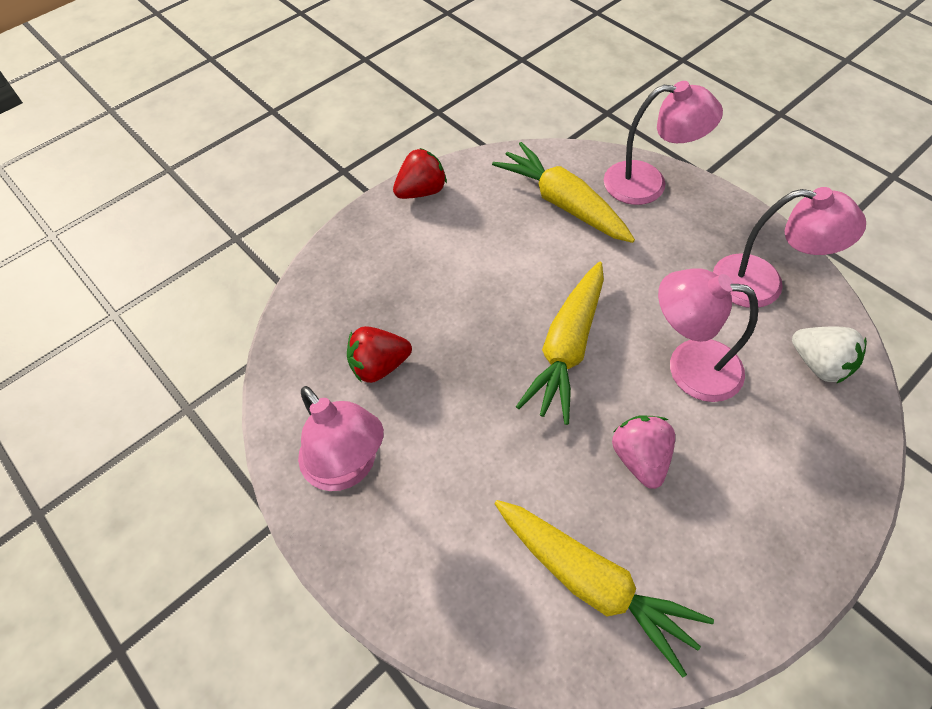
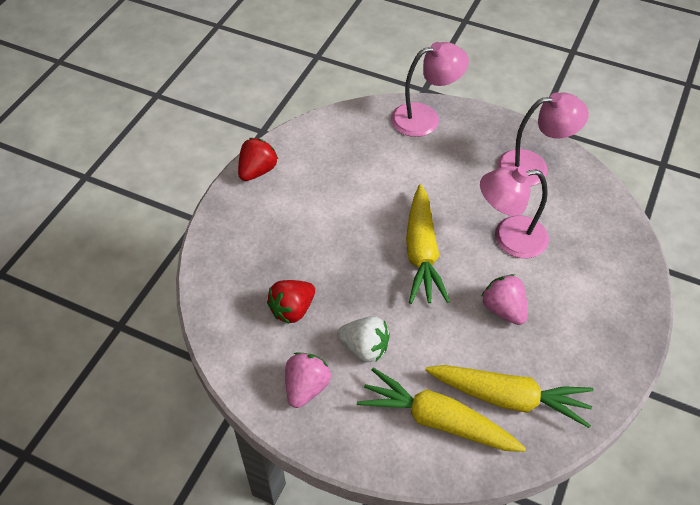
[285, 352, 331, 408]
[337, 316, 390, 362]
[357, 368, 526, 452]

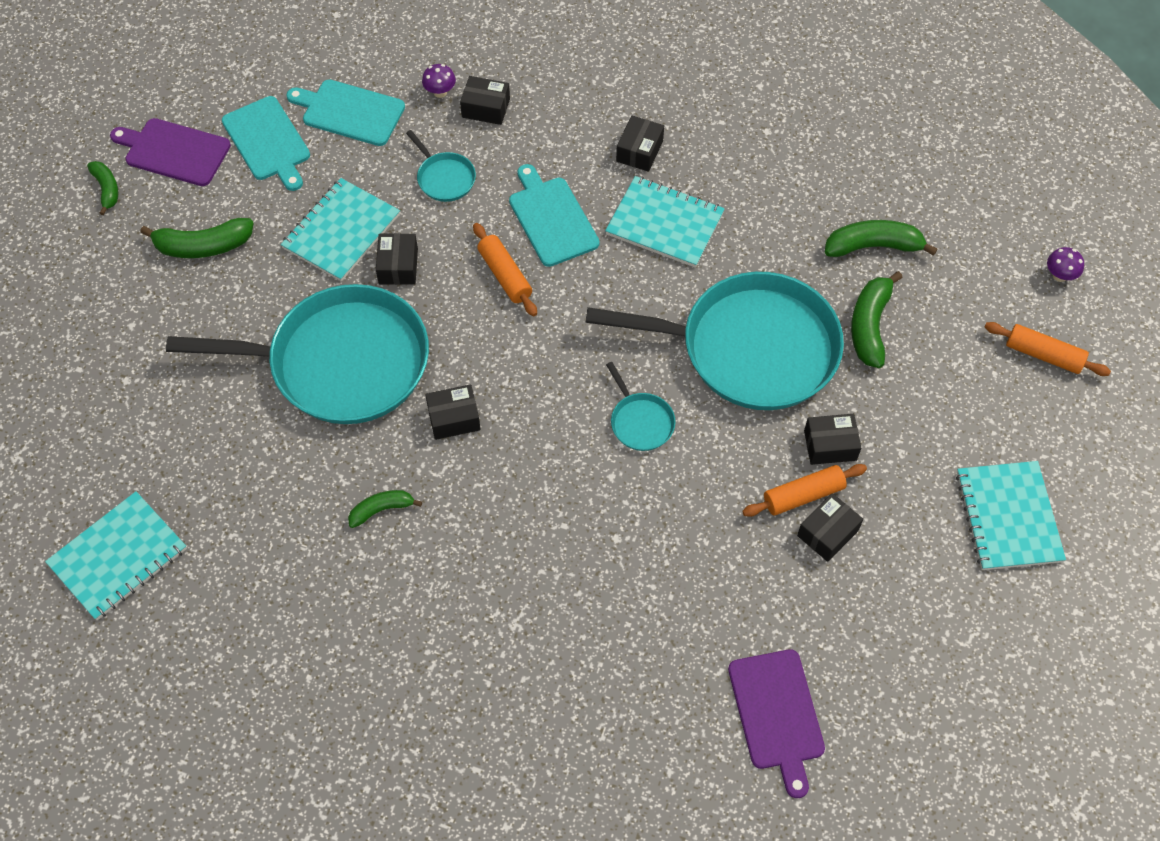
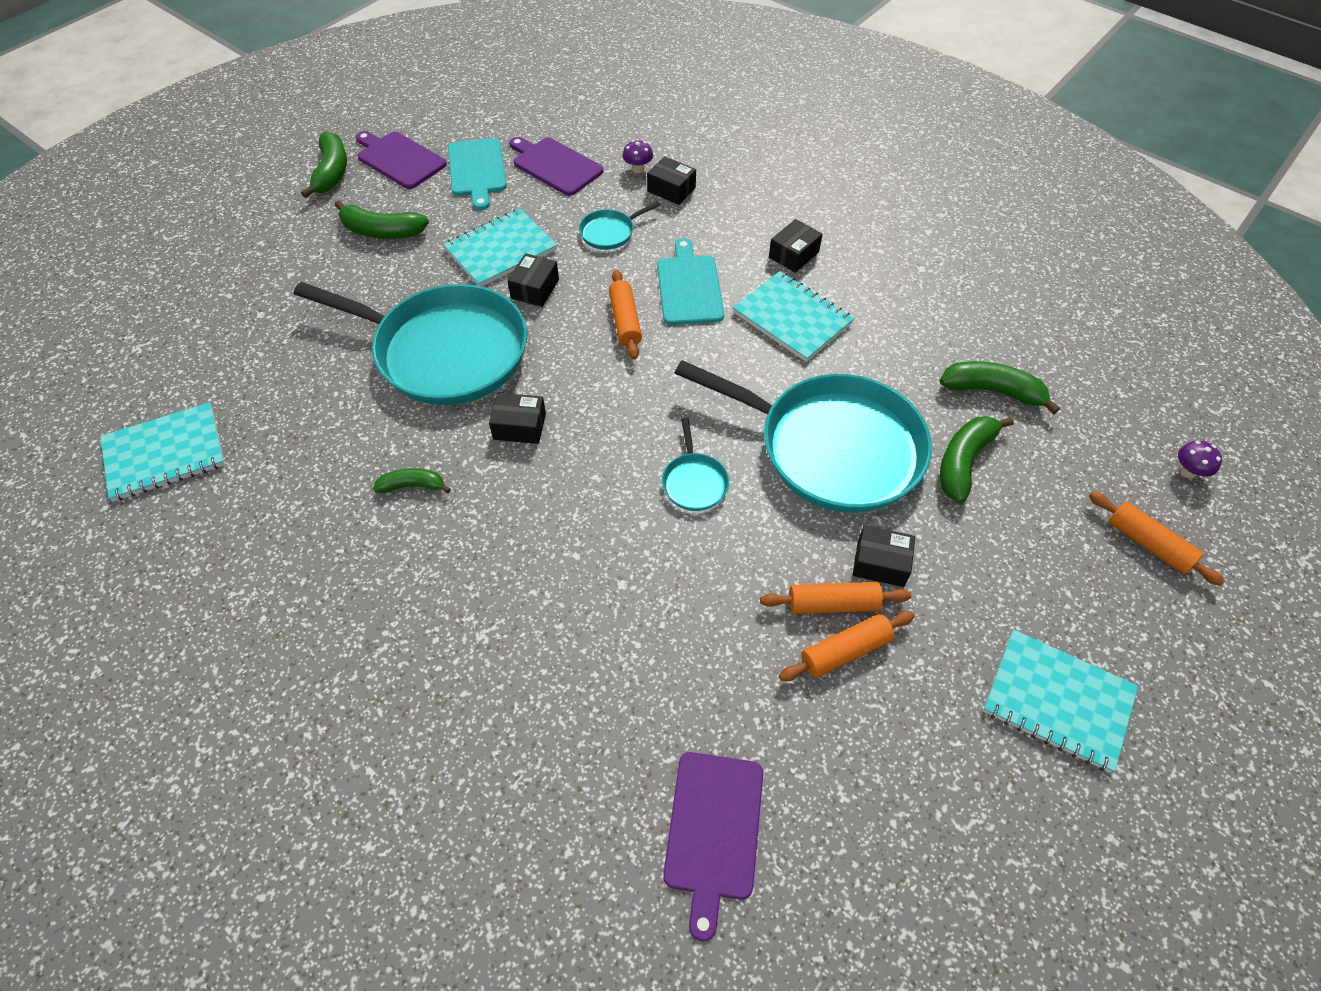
[301, 131, 347, 198]
[509, 137, 604, 196]
[579, 201, 660, 250]
[779, 611, 914, 681]
[983, 629, 1138, 773]

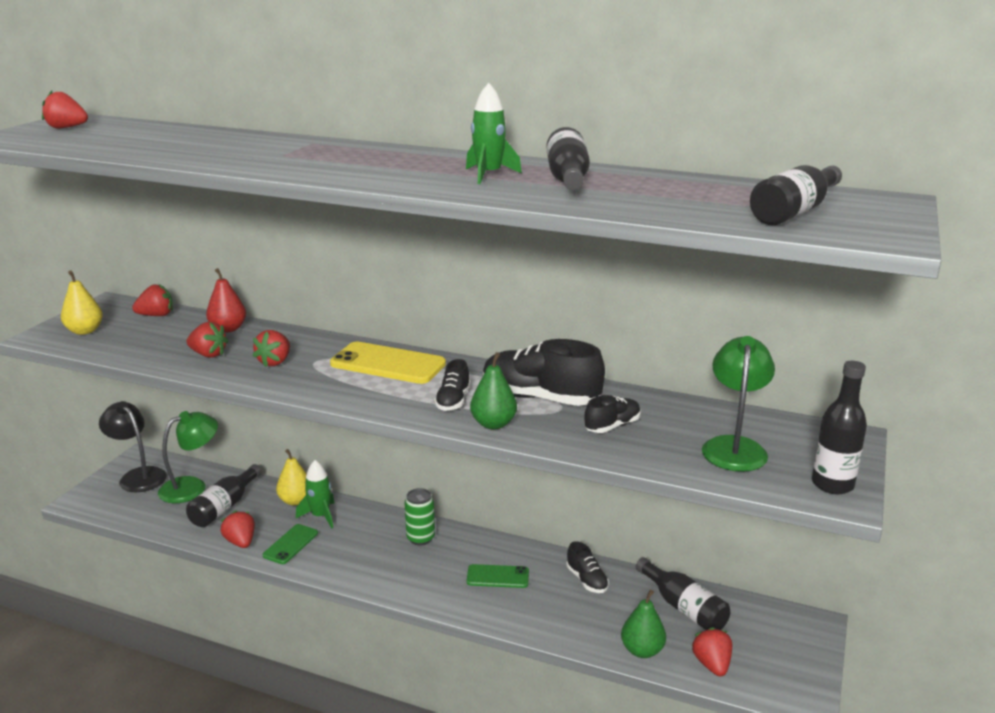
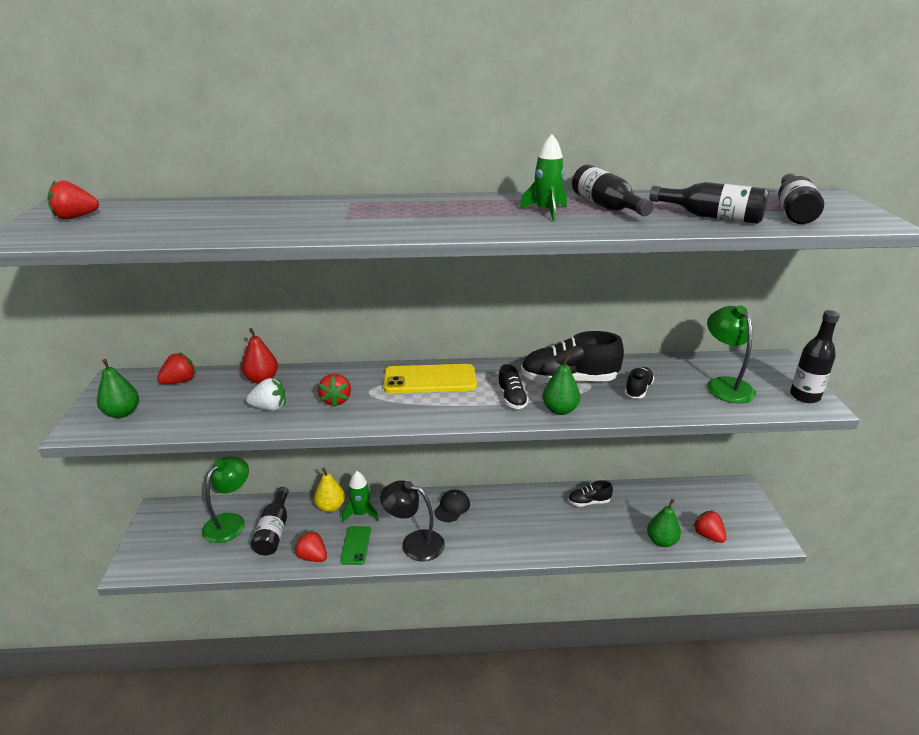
[97, 359, 139, 418]
[246, 378, 286, 411]
[380, 480, 445, 561]
[434, 490, 470, 522]
[568, 480, 613, 507]
[649, 182, 769, 224]
[467, 564, 529, 588] (first image)

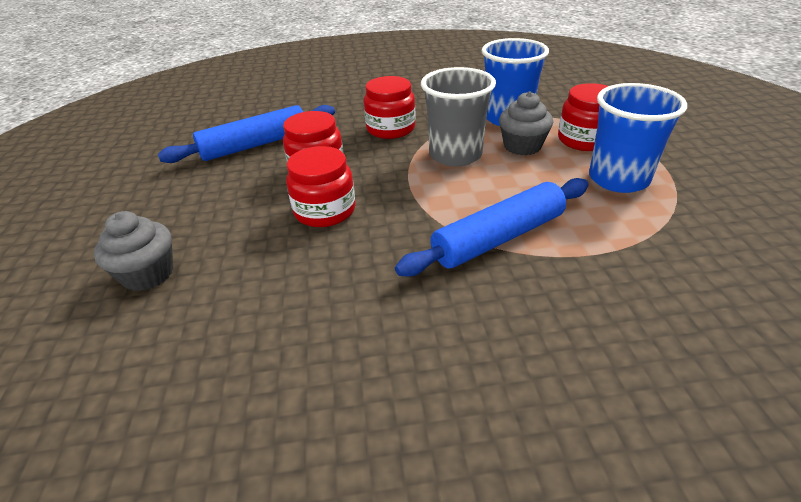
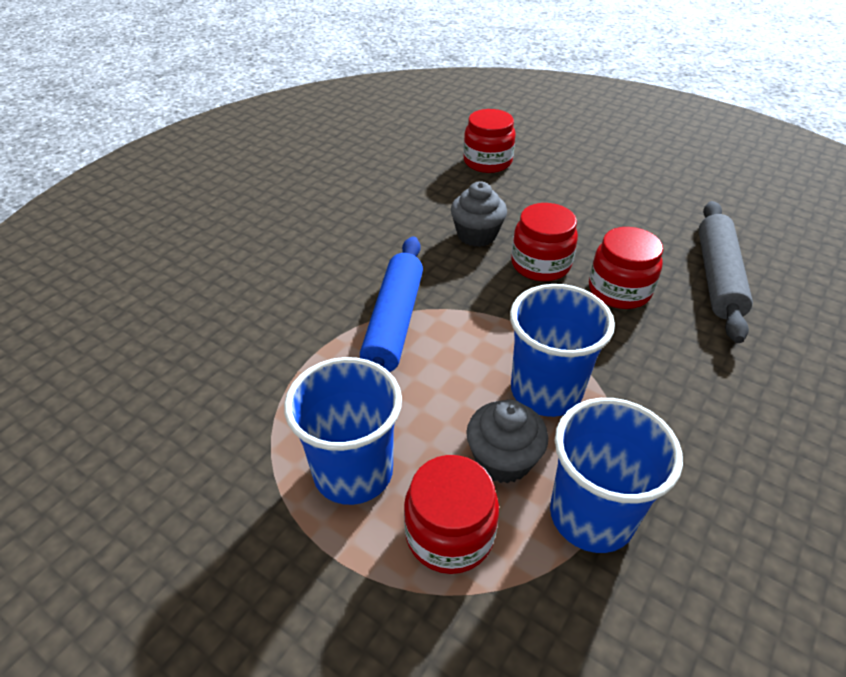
[451, 181, 507, 247]
[463, 109, 516, 173]
[510, 284, 615, 417]
[698, 201, 753, 343]

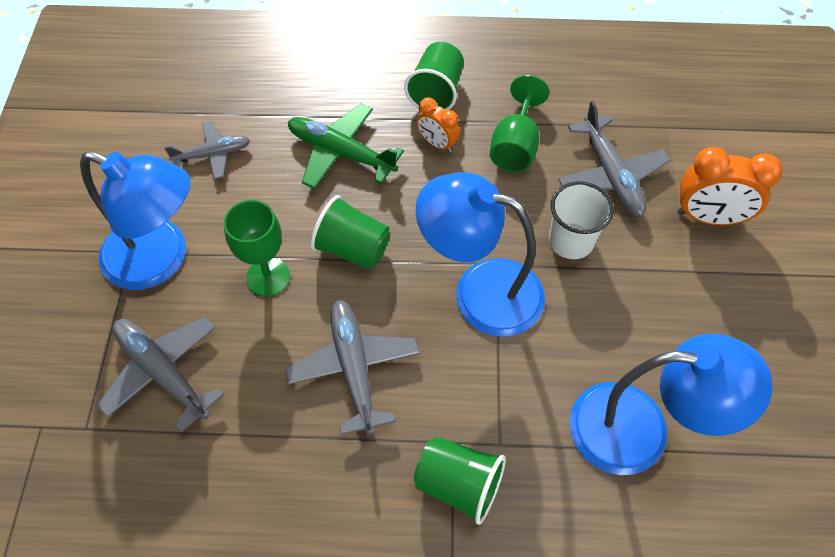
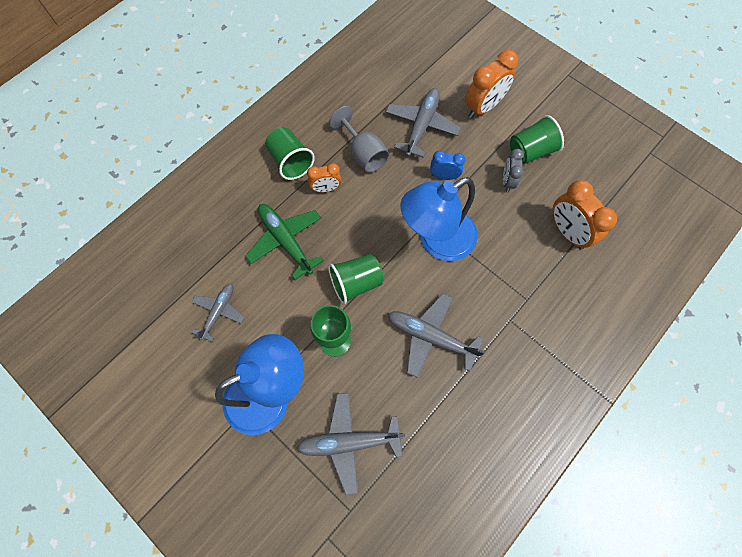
[245, 204, 324, 280]
[329, 106, 389, 172]
[386, 88, 461, 158]
[430, 151, 465, 180]
[503, 149, 524, 192]
[510, 115, 564, 164]
[553, 180, 617, 249]

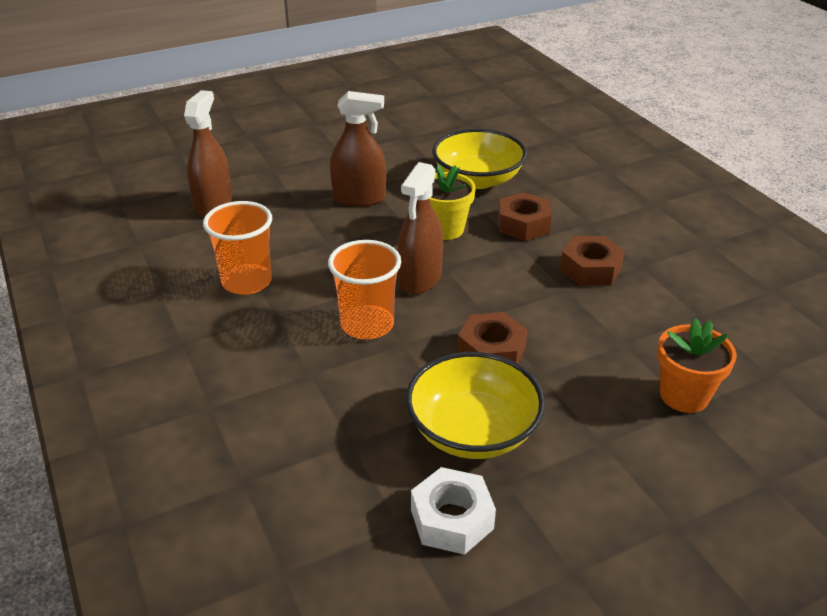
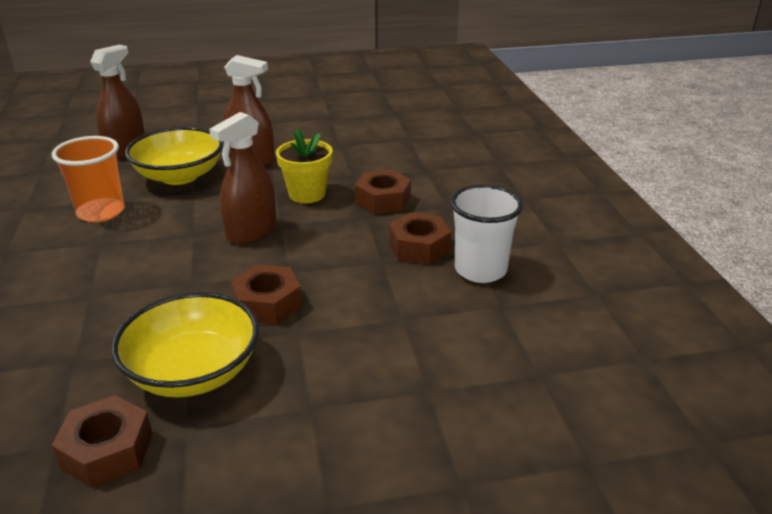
[52, 395, 153, 488]
[125, 127, 223, 185]
[450, 185, 523, 283]
[328, 240, 401, 340] (first image)
[657, 318, 737, 413] (first image)

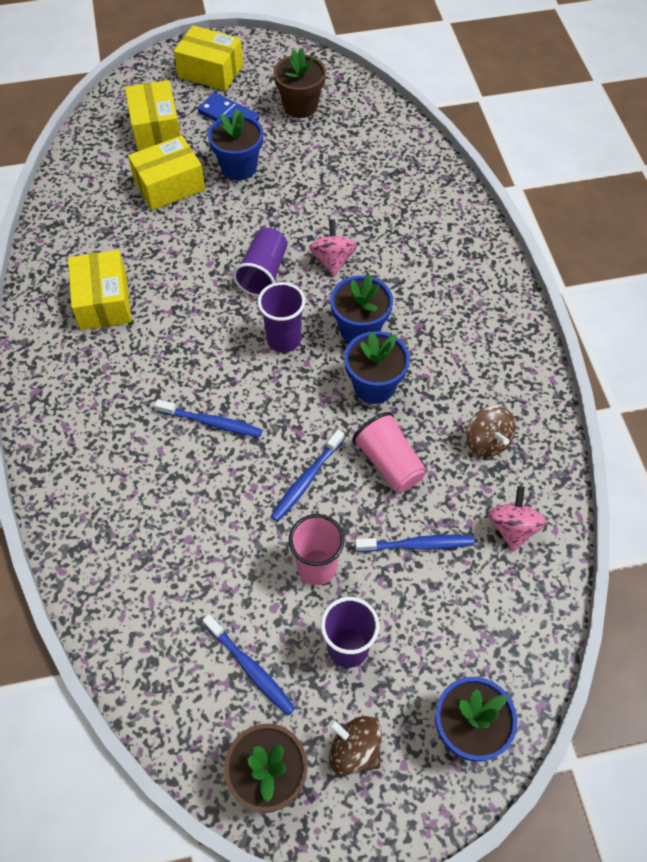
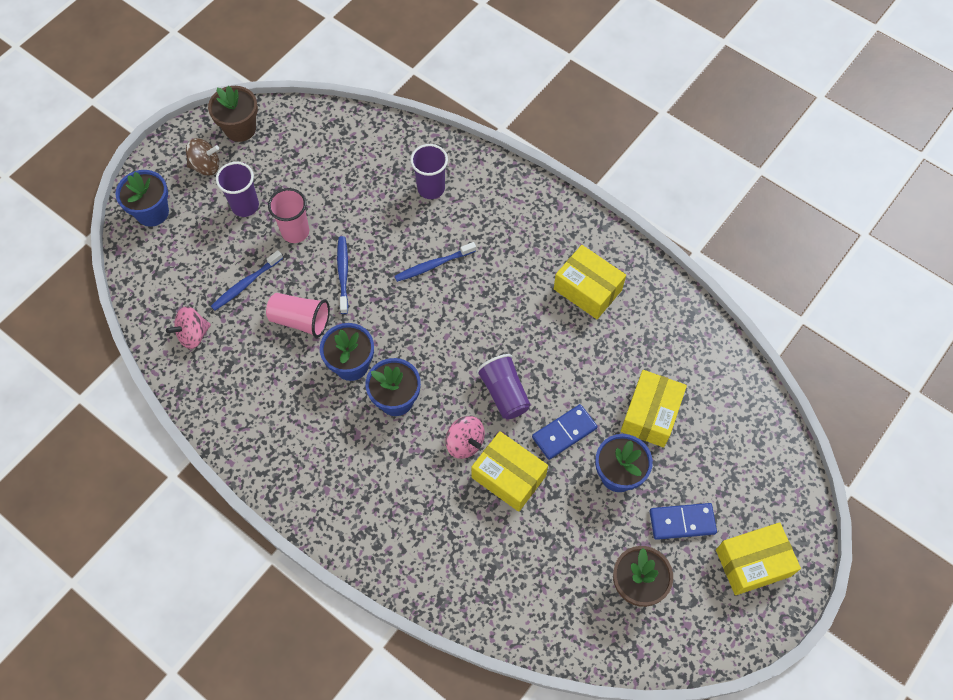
[166, 306, 211, 349]
[410, 144, 448, 199]
[471, 431, 548, 512]
[532, 404, 598, 460]
[203, 614, 295, 716] (first image)
[466, 406, 516, 457] (first image)

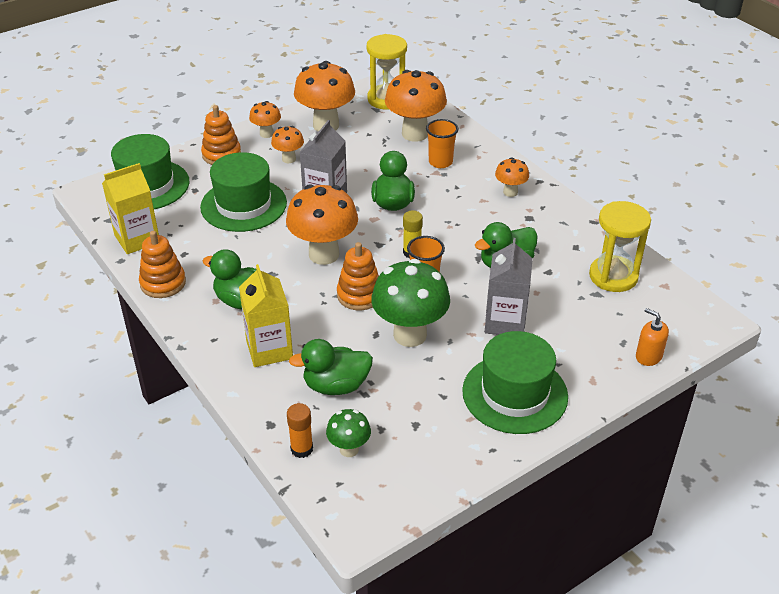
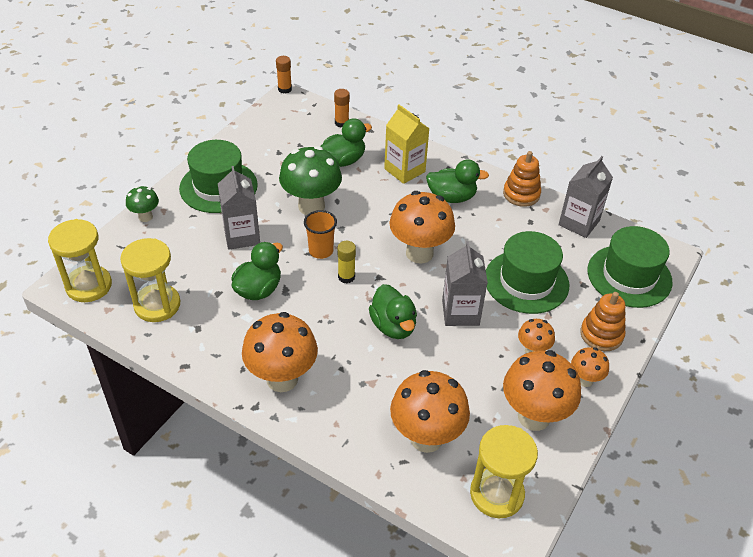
[48, 219, 112, 302]
[126, 186, 159, 222]
[242, 312, 318, 392]
[276, 56, 292, 94]
[558, 156, 613, 238]
[337, 242, 379, 310] (first image)
[426, 119, 458, 168] (first image)
[636, 308, 669, 366] (first image)

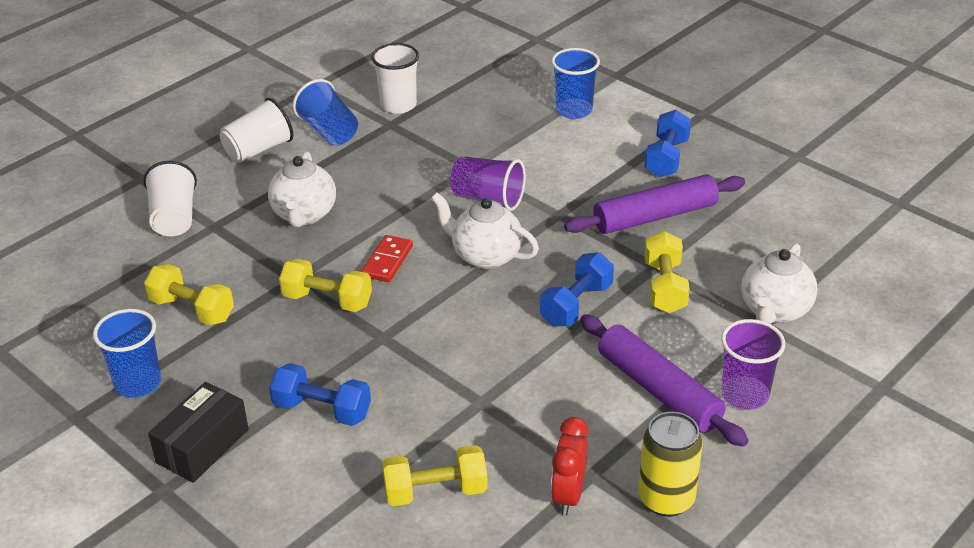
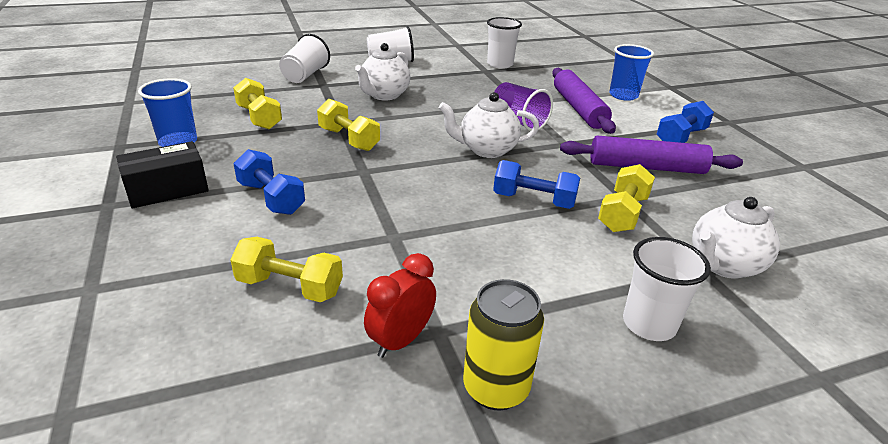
[439, 92, 539, 158]
[493, 160, 580, 209]
[552, 68, 616, 134]
[623, 237, 711, 341]
[293, 79, 358, 146] (first image)
[361, 235, 413, 282] (first image)

